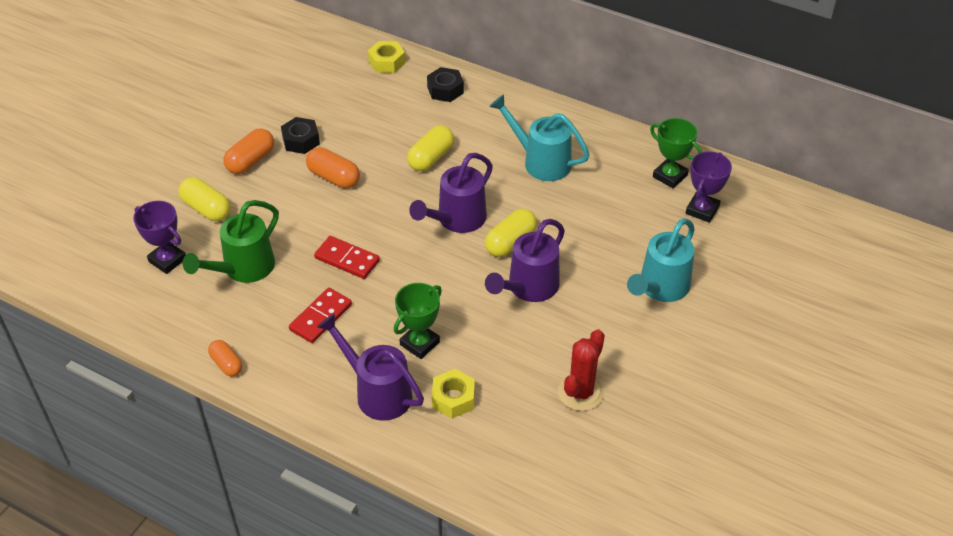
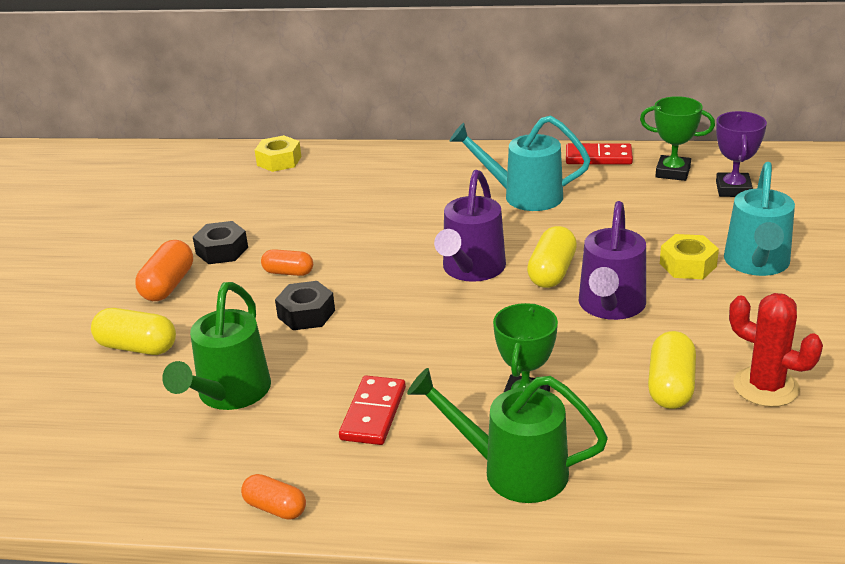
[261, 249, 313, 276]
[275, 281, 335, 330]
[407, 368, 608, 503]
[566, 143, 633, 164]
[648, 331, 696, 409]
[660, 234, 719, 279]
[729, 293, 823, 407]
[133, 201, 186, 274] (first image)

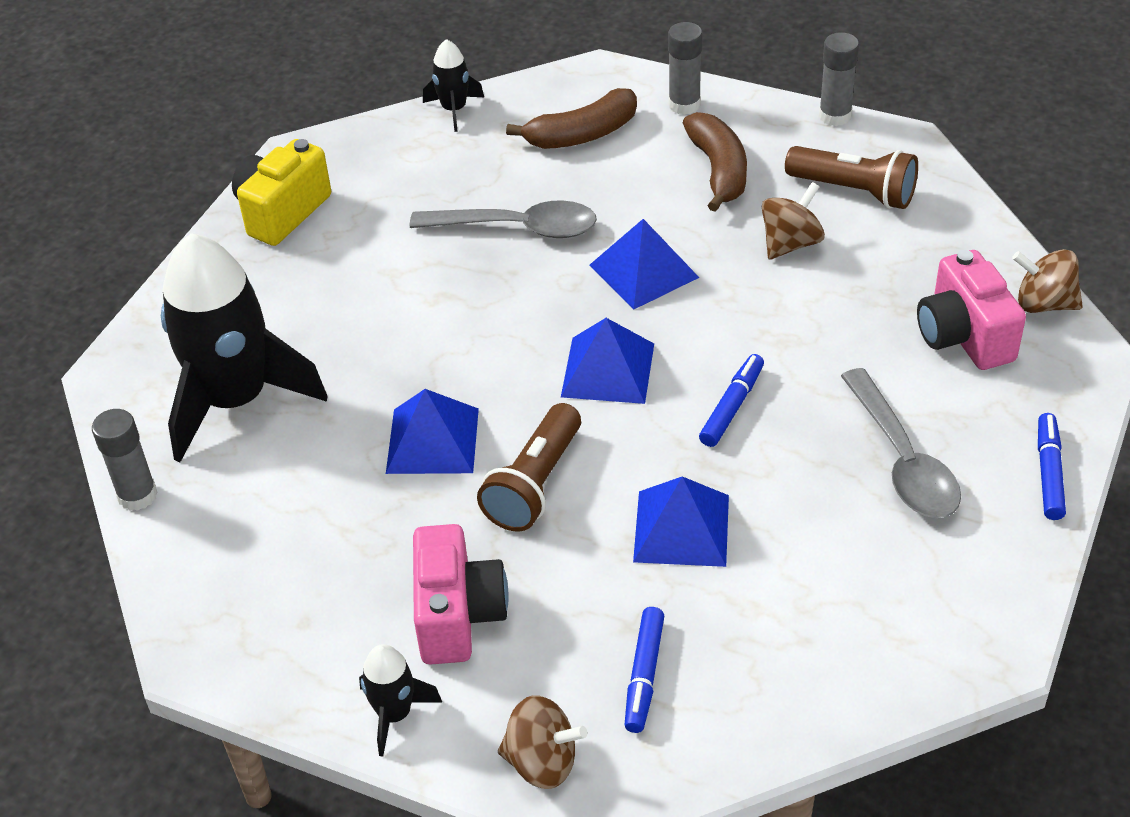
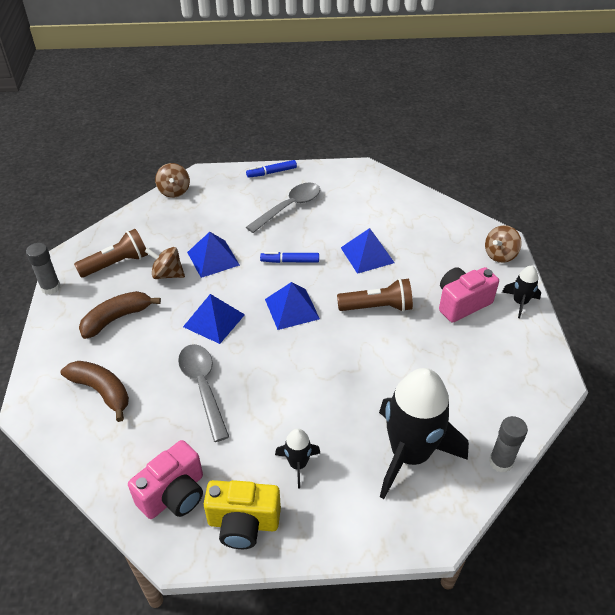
[74, 229, 148, 278]
[128, 440, 203, 519]
[187, 232, 240, 278]
[275, 429, 320, 488]
[485, 225, 522, 263]
[624, 607, 664, 733] (first image)
[668, 22, 702, 115] (first image)

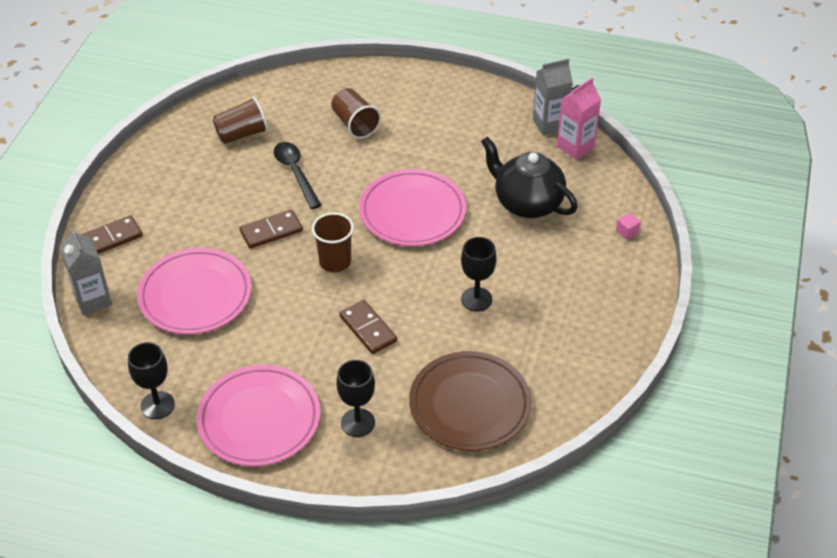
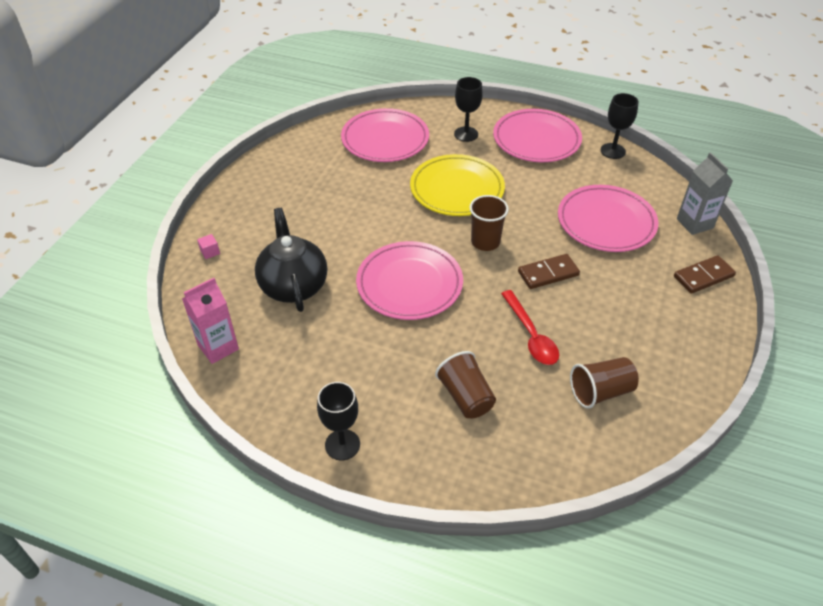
[255, 208, 327, 312]
[317, 382, 360, 460]
[341, 108, 429, 162]
[410, 154, 505, 216]
[501, 290, 559, 365]
[533, 58, 573, 136] (first image)

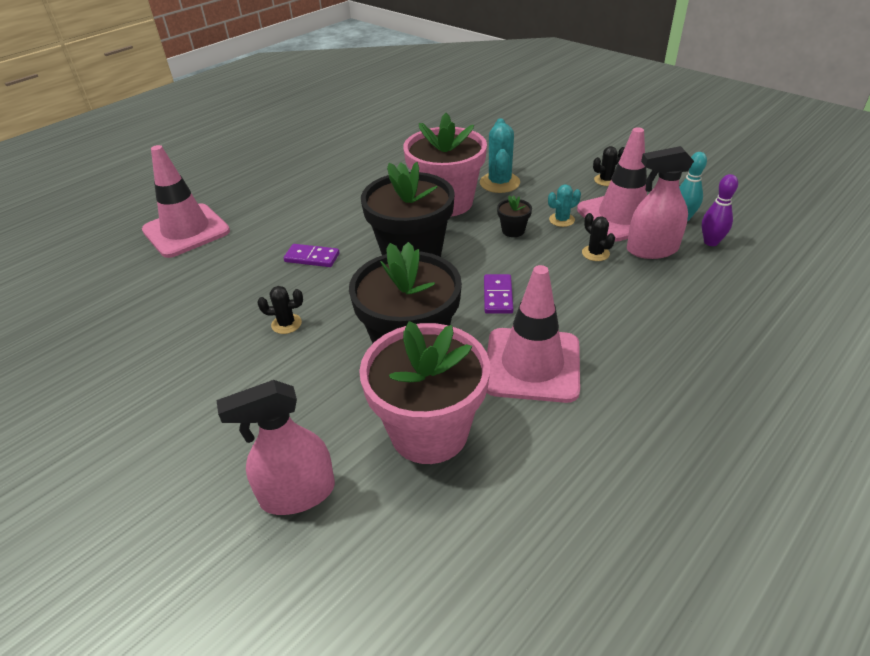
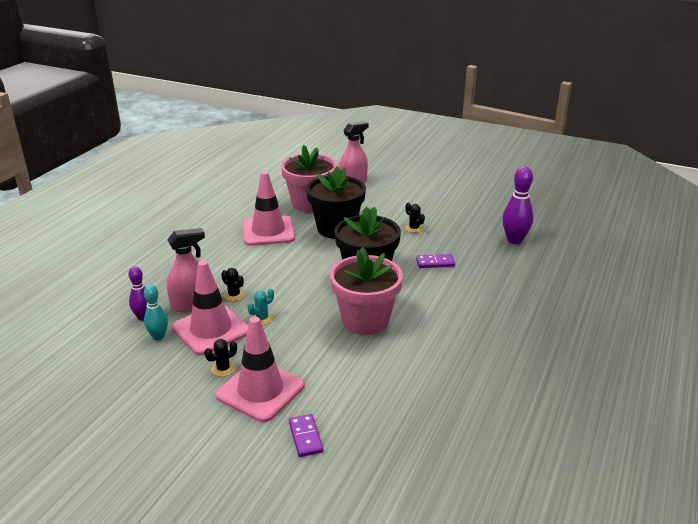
[216, 317, 305, 422]
[289, 414, 323, 457]
[405, 202, 425, 233]
[502, 166, 534, 244]
[480, 118, 520, 193] (first image)
[497, 195, 532, 237] (first image)

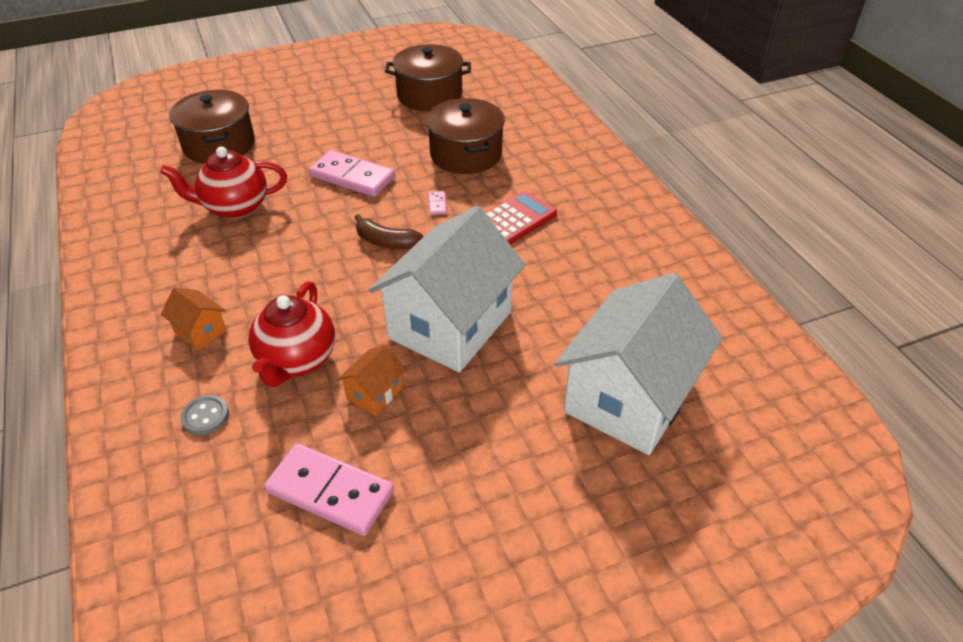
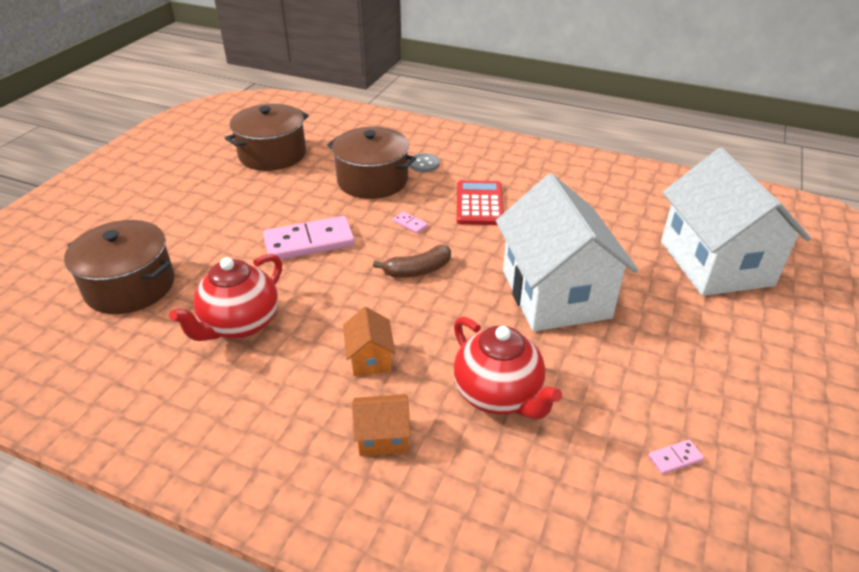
[343, 307, 396, 376]
[410, 153, 440, 172]
[648, 440, 704, 475]

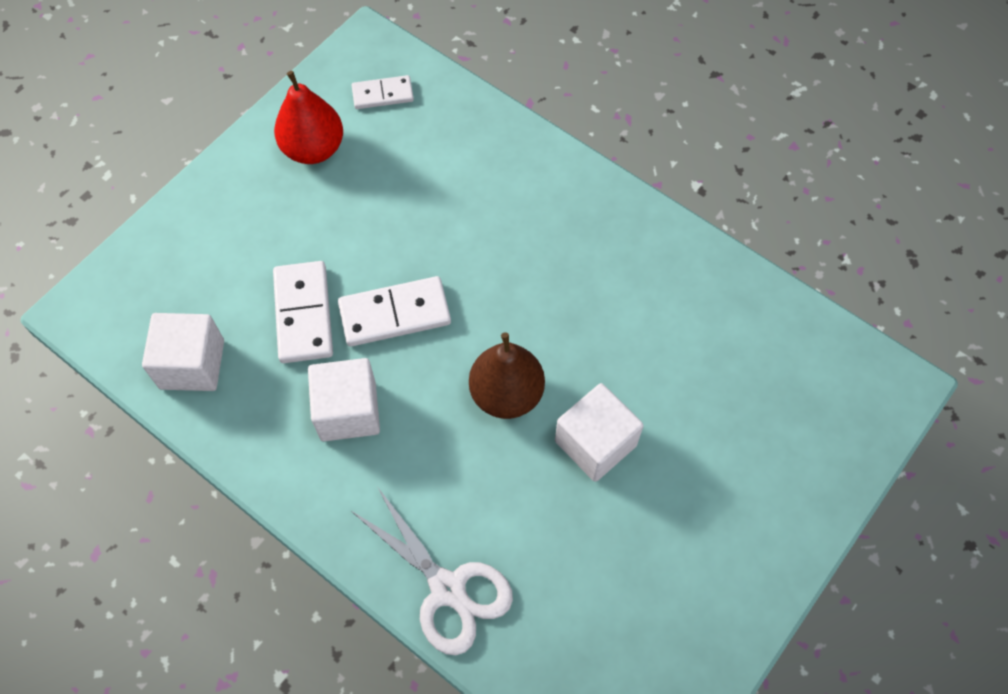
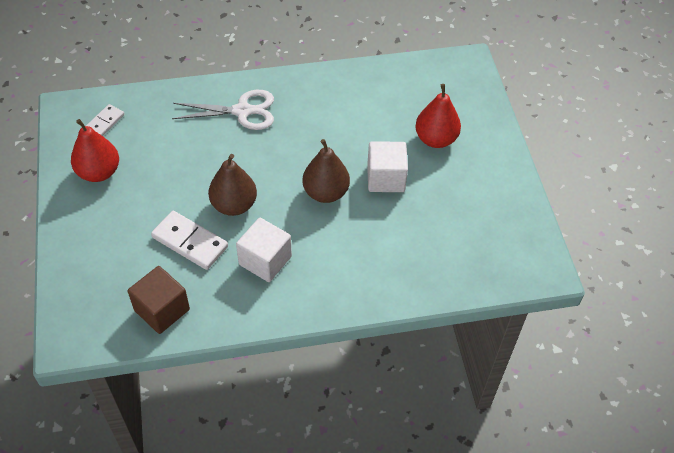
[127, 266, 190, 334]
[172, 90, 274, 130]
[208, 154, 257, 216]
[415, 84, 461, 148]

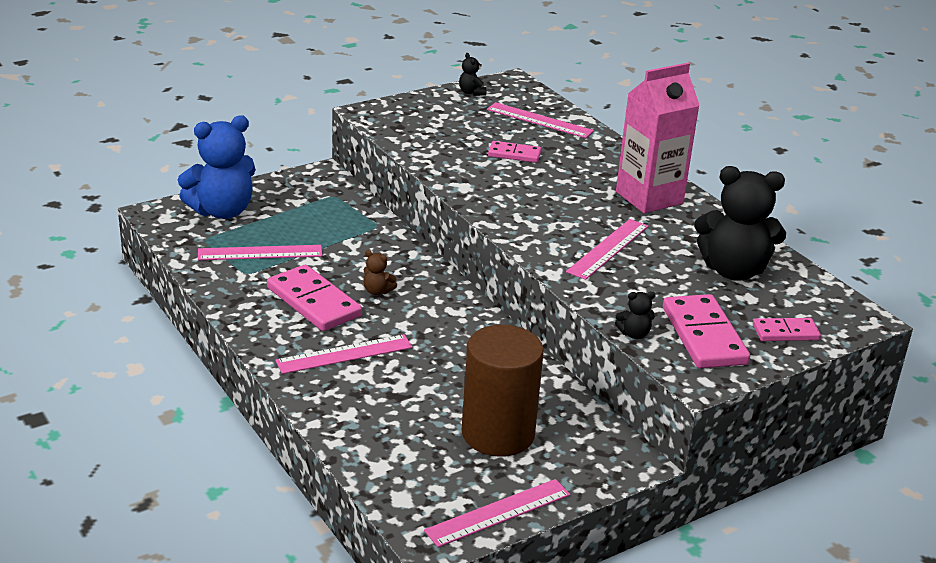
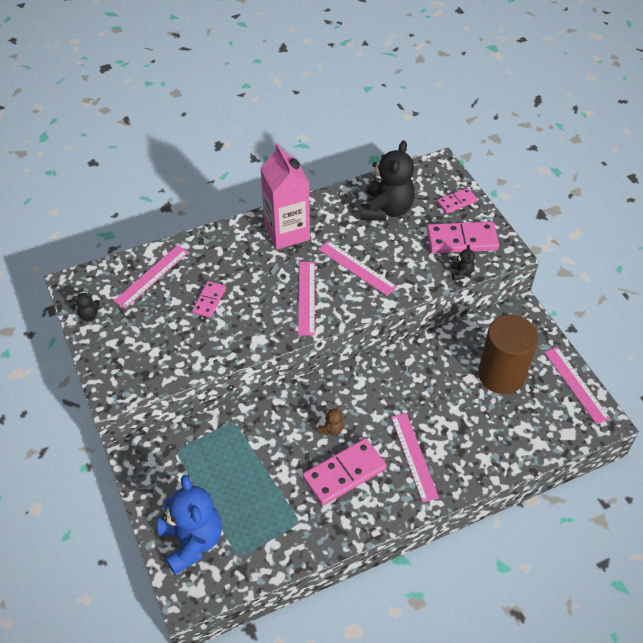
[298, 262, 315, 335]
[437, 188, 478, 214]

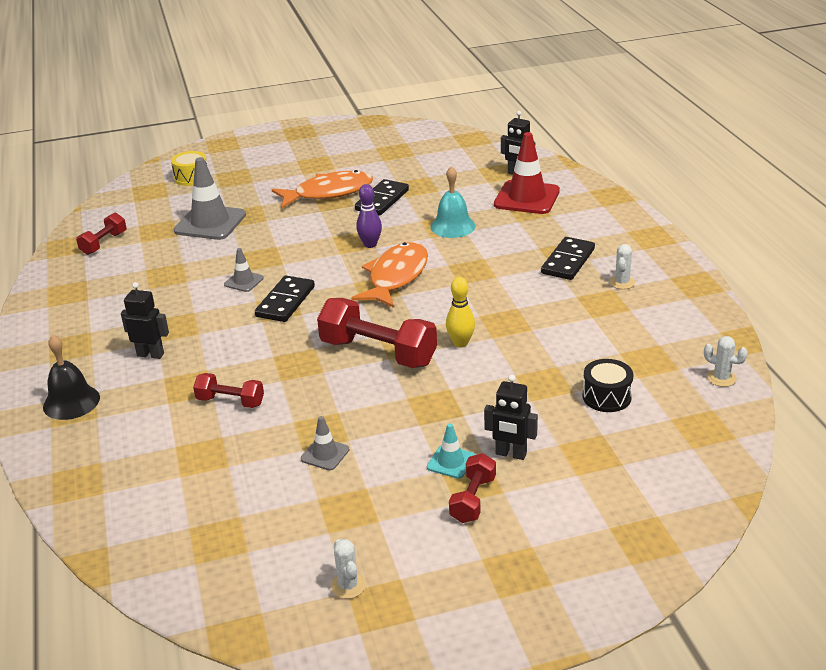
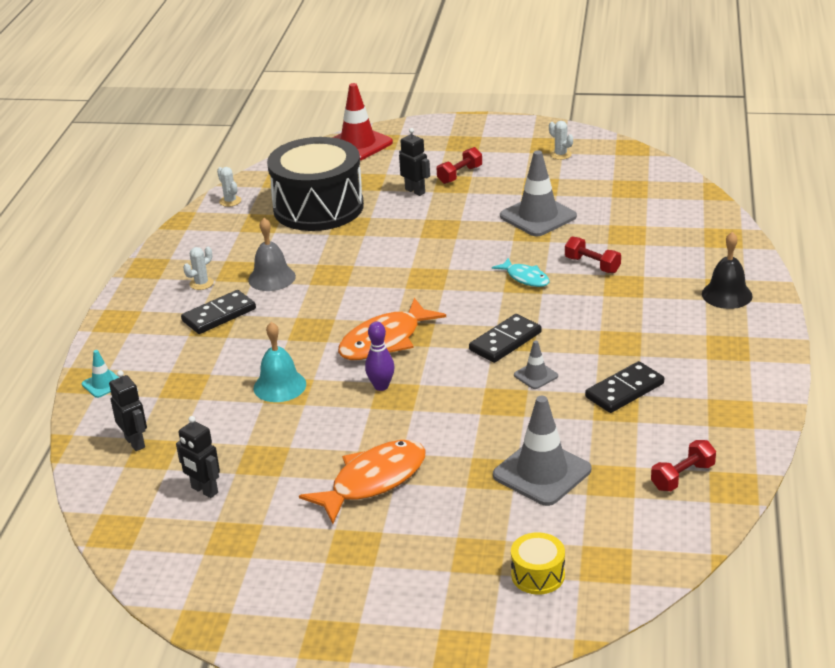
[82, 350, 119, 398]
[176, 416, 220, 498]
[248, 218, 296, 291]
[267, 137, 364, 231]
[299, 440, 426, 524]
[333, 83, 393, 161]
[492, 258, 549, 287]
[500, 150, 577, 236]
[549, 121, 573, 160]
[585, 361, 664, 413]
[317, 298, 437, 368] (first image)
[446, 277, 475, 348] (first image)

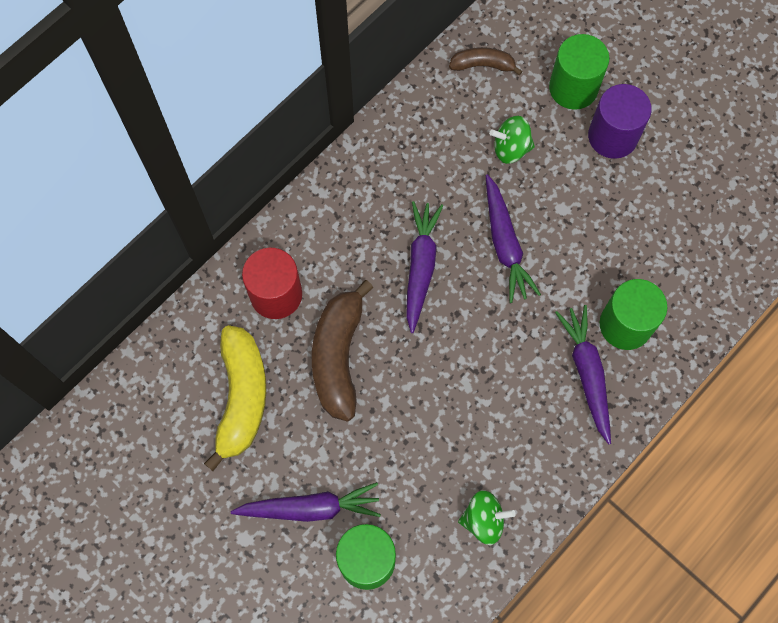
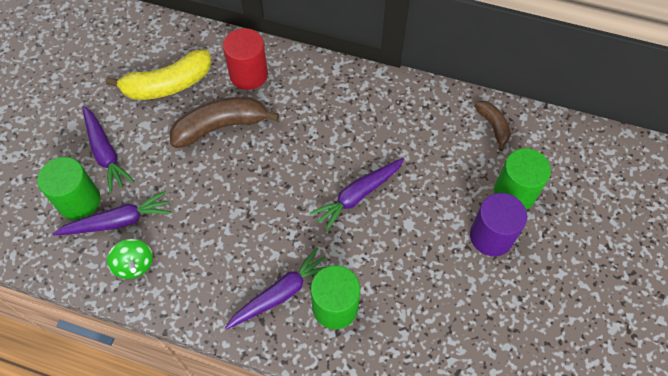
[53, 191, 171, 235]
[489, 116, 535, 164] (first image)

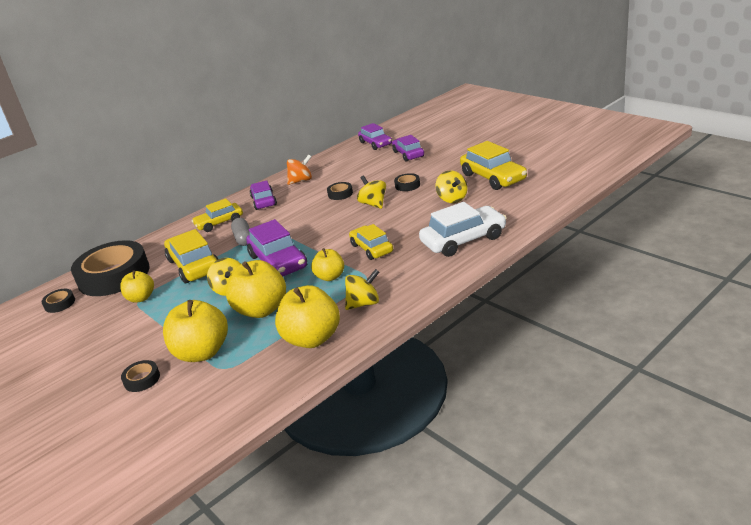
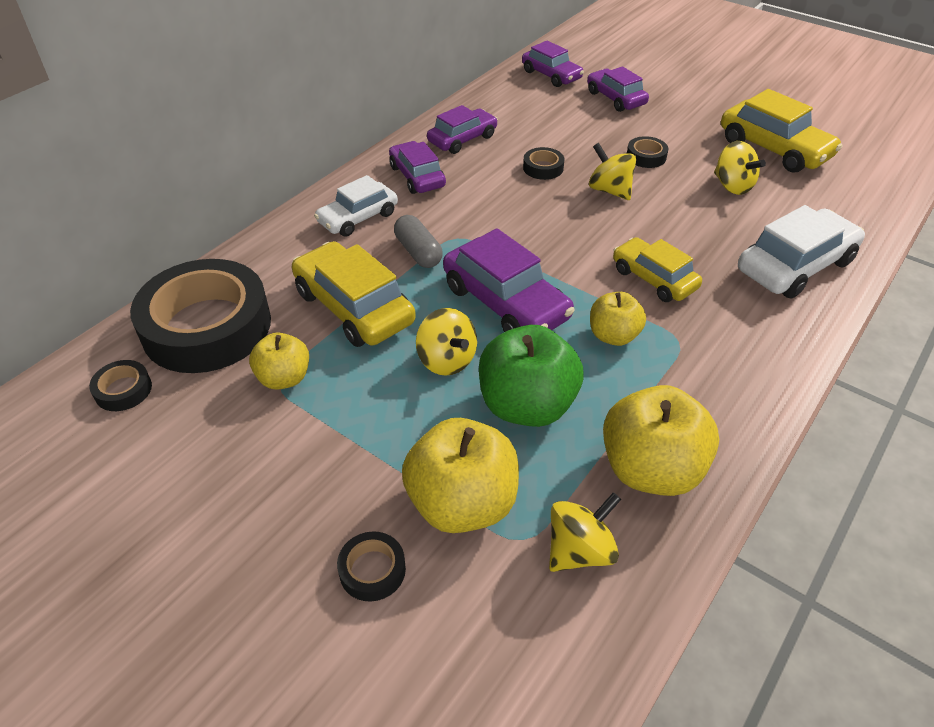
[314, 175, 398, 237]
[427, 105, 498, 154]
[479, 325, 583, 427]
[549, 492, 621, 572]

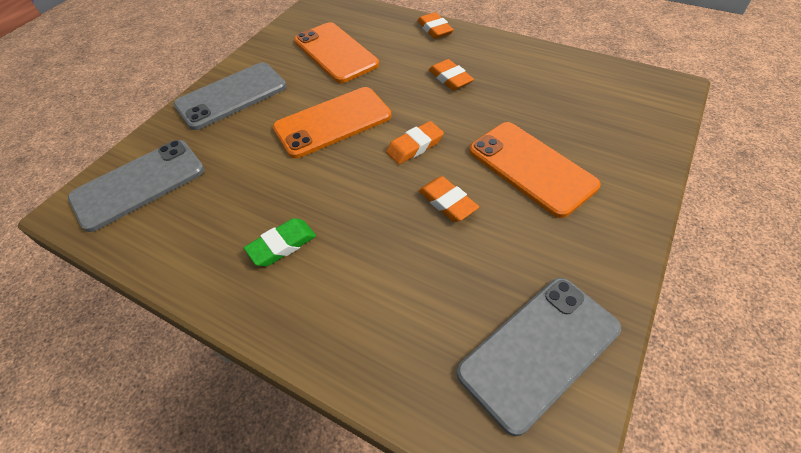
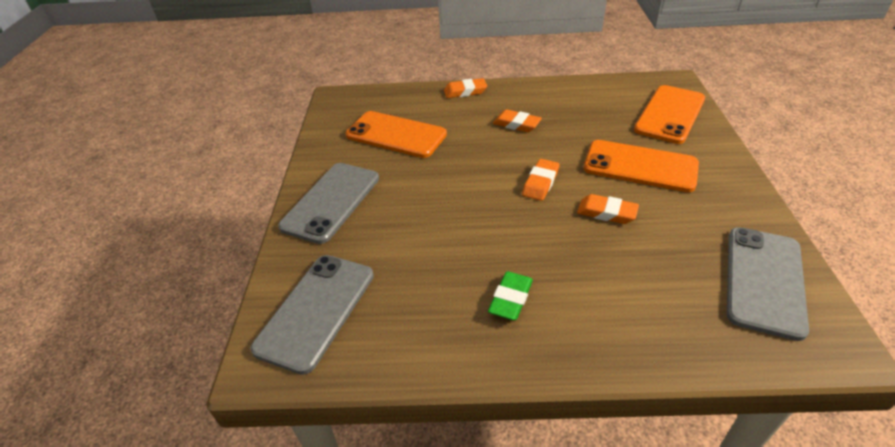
[444, 78, 487, 98]
[634, 85, 705, 144]

